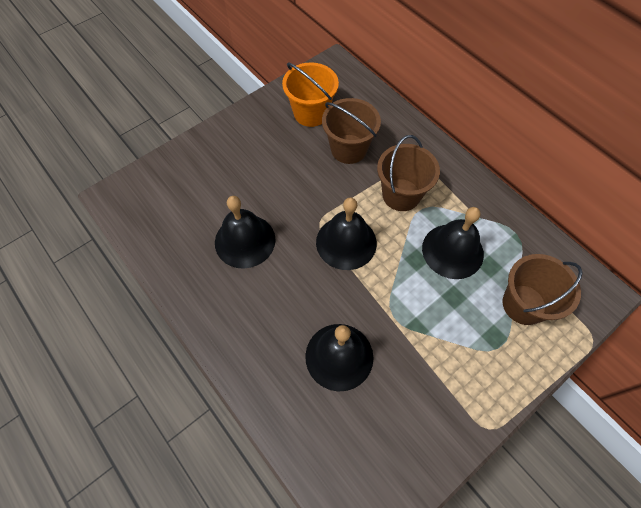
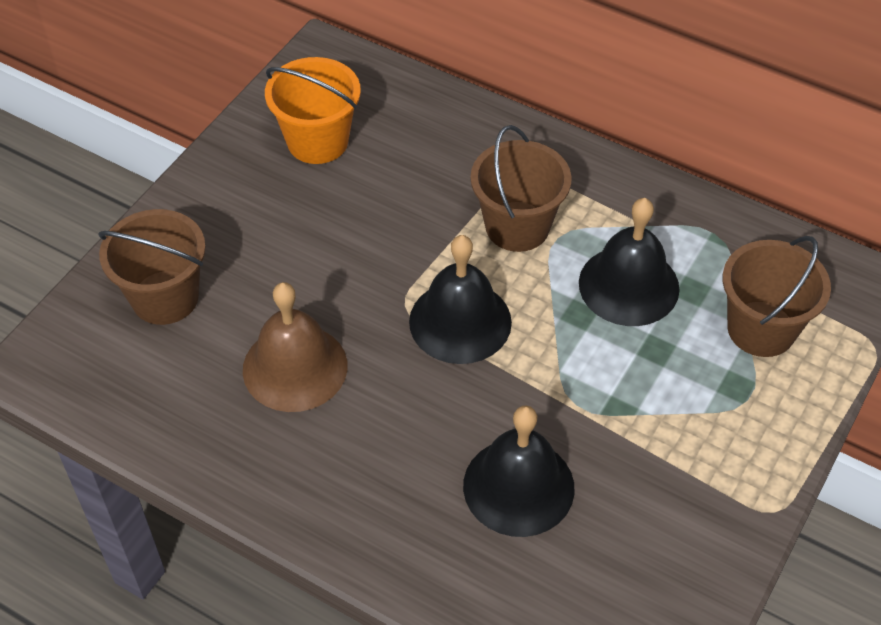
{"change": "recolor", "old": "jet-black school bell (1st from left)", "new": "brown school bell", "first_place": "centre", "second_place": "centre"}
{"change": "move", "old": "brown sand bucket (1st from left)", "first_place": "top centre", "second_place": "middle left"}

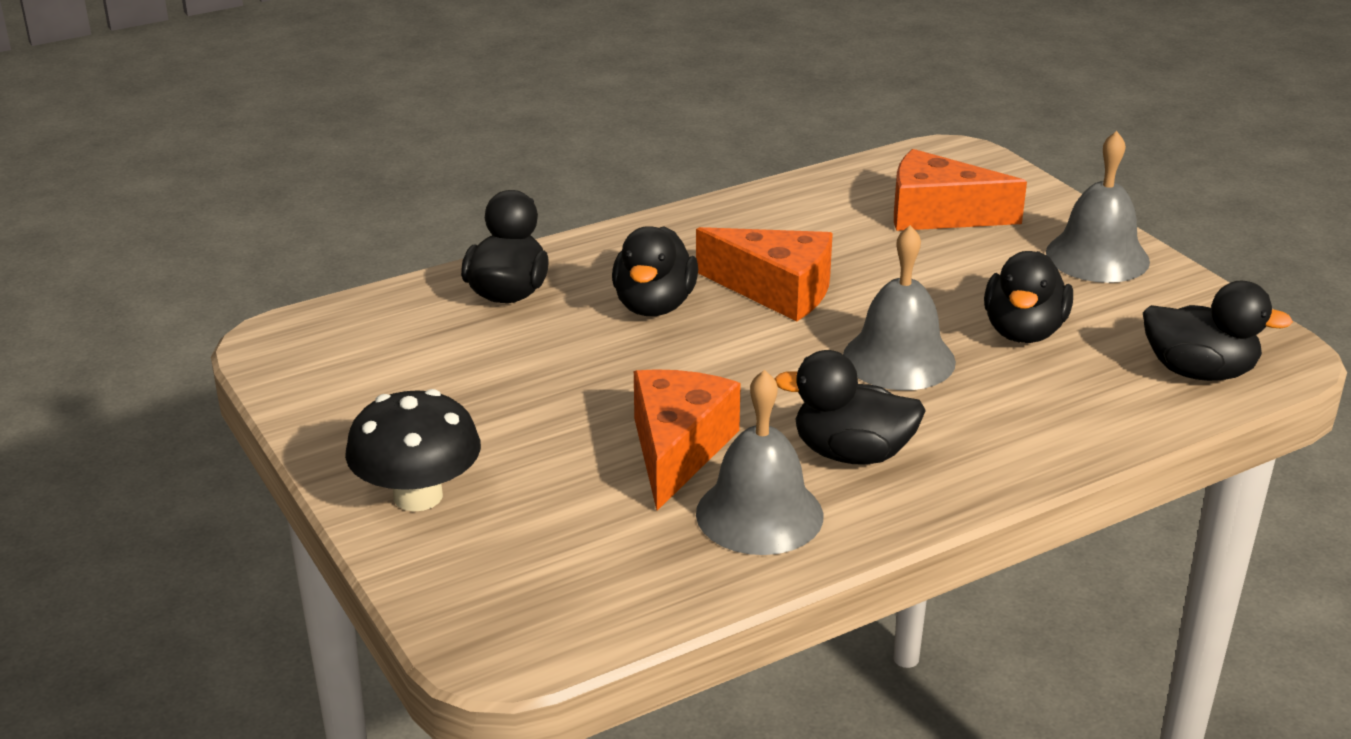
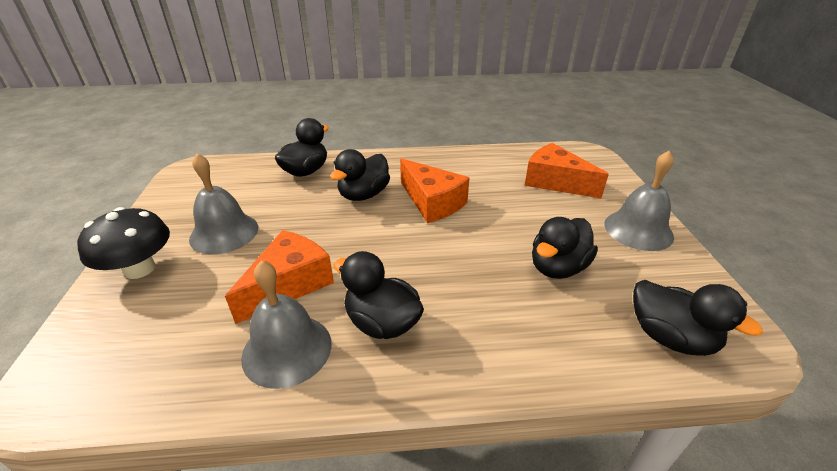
{"change": "move", "old": "gray school bell (2nd from left in the first image)", "new": "gray school bell (1st from left)", "first_place": "centre", "second_place": "middle left"}

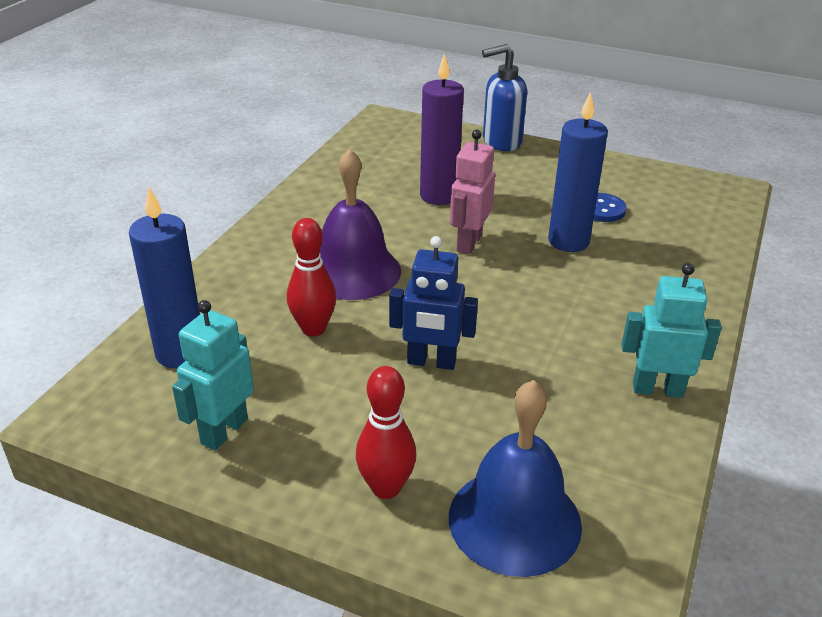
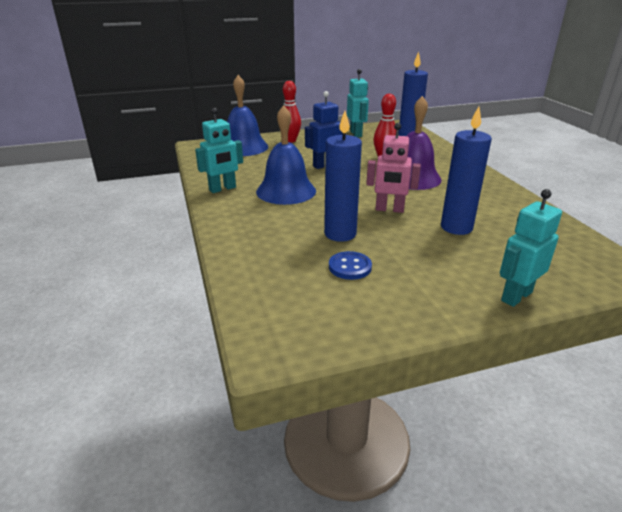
{"change": "recolor", "old": "royal purple pillar candle", "new": "cobalt pillar candle (3rd from left)", "first_place": "top centre", "second_place": "middle right"}
{"change": "rotate", "old": "pink robot", "first_place": "top centre", "second_place": "top centre", "degrees": 120}
{"change": "replace", "old": "cobalt soap pump", "new": "teal robot (3rd from left)", "first_place": "top centre", "second_place": "middle right"}
{"change": "insert", "new": "cobalt school bell (2nd from left)", "second_place": "top centre"}

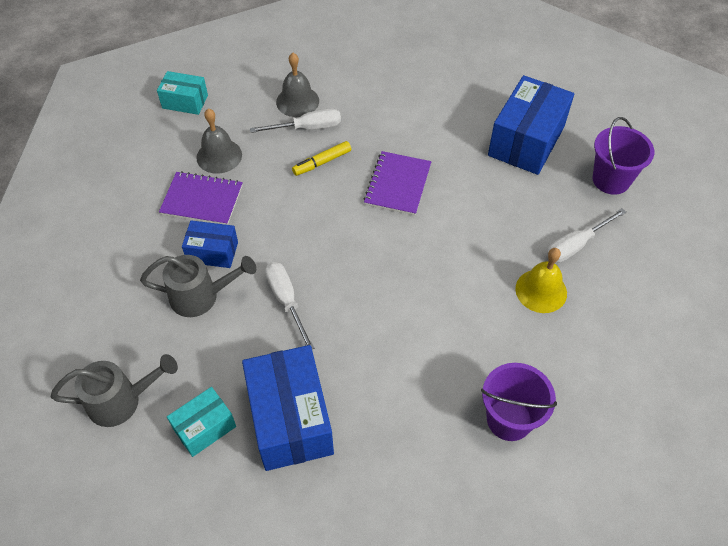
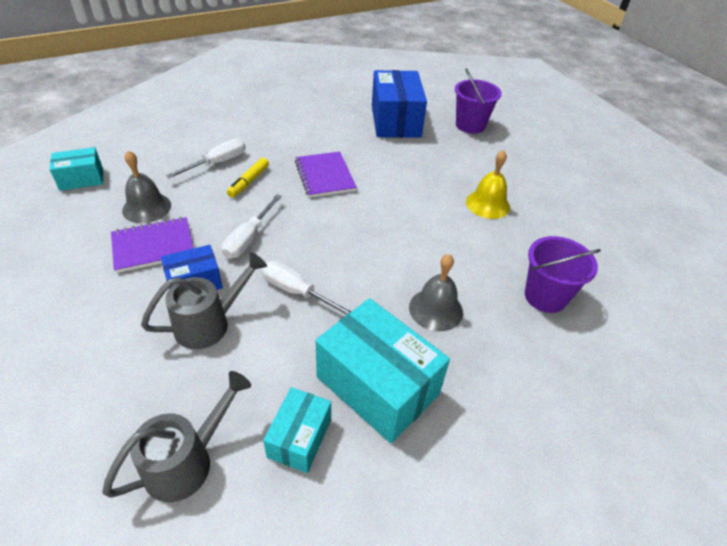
{"change": "recolor", "old": "cobalt package (2nd from left)", "new": "teal package (3rd from left)", "first_place": "bottom centre", "second_place": "bottom centre"}
{"change": "move", "old": "gray school bell (2nd from left)", "first_place": "top centre", "second_place": "centre"}
{"change": "move", "old": "white flat screwdriver (3rd from left in the first image)", "new": "white flat screwdriver (2nd from left)", "first_place": "middle right", "second_place": "centre"}

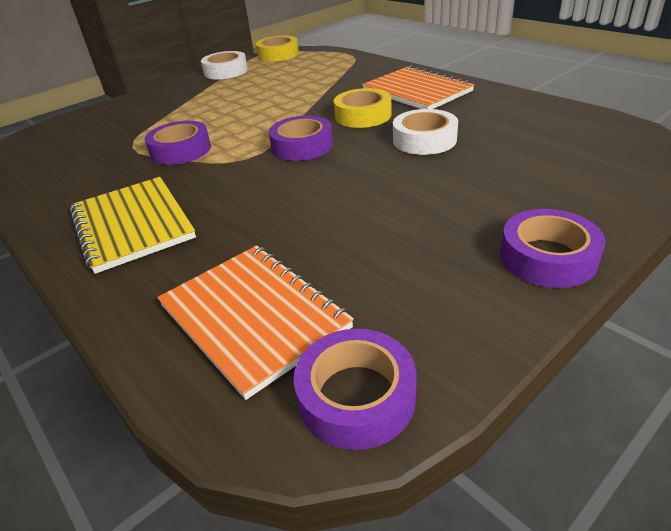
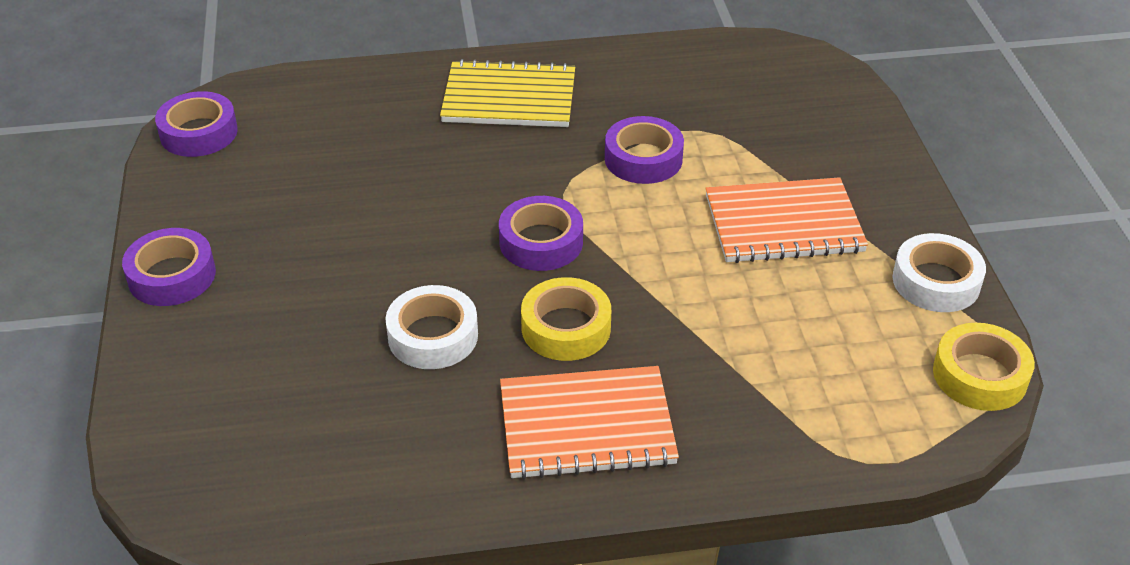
{"change": "move", "old": "orange-coloured notepad (1st from left in the first image)", "new": "orange-coloured notepad (2nd from left)", "first_place": "centre", "second_place": "middle right"}

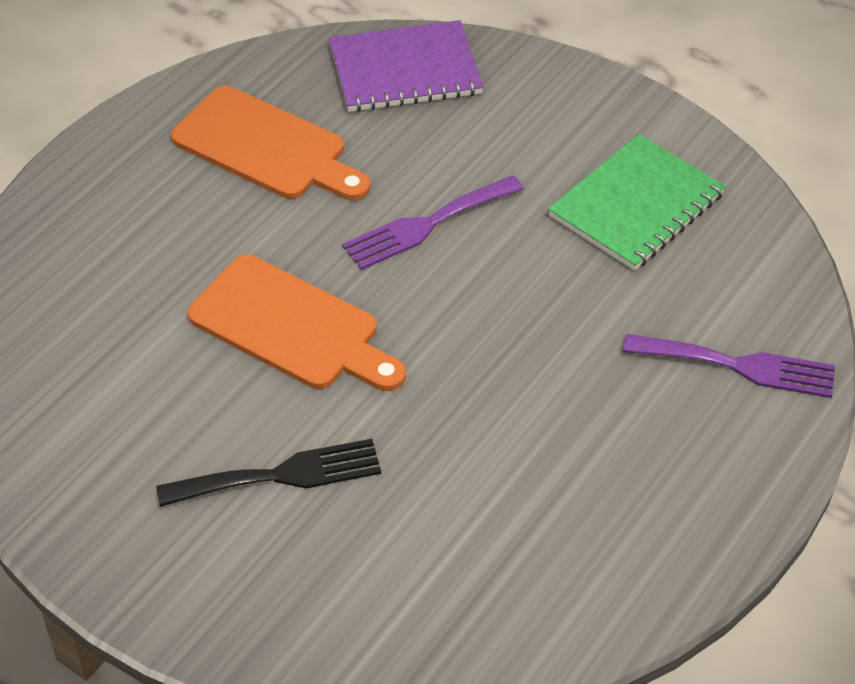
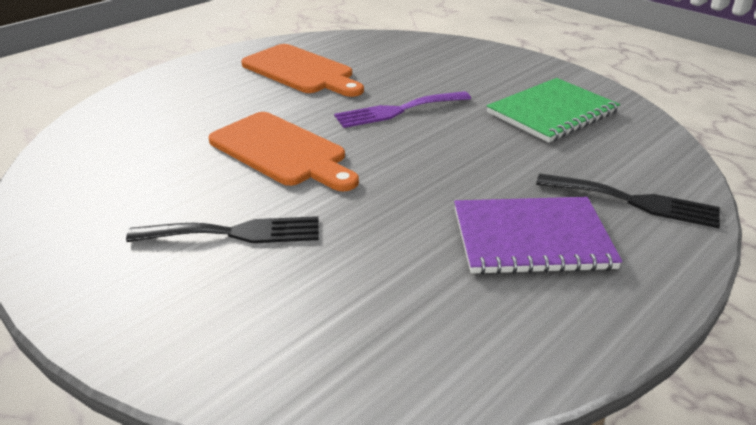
{"change": "move", "old": "royal purple notepad", "first_place": "top centre", "second_place": "middle right"}
{"change": "recolor", "old": "royal purple fork (2nd from left)", "new": "jet-black fork (2nd from left)", "first_place": "middle right", "second_place": "middle right"}

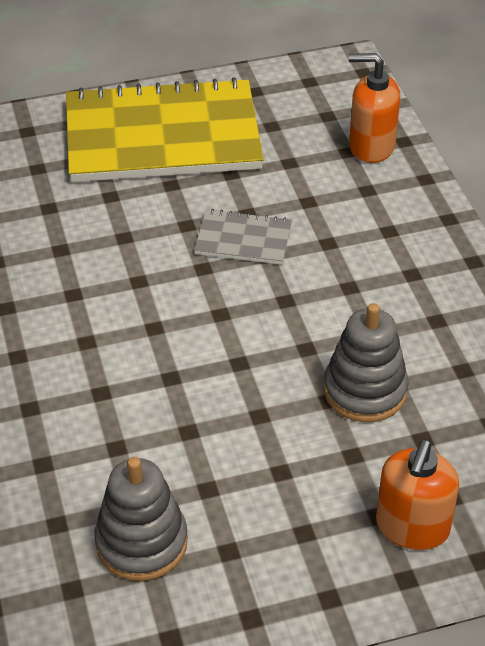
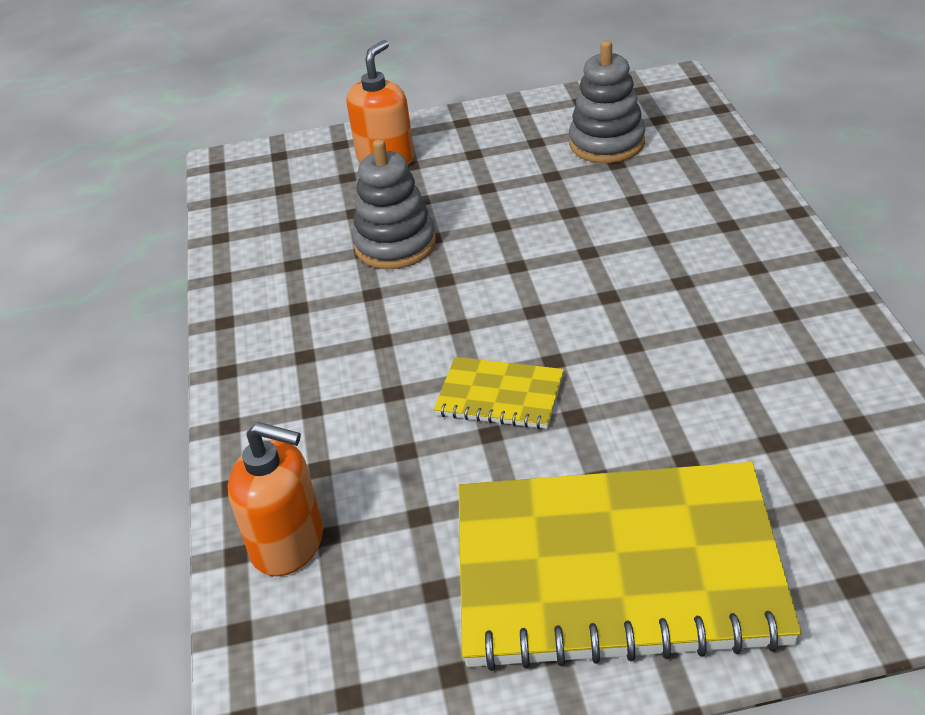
{"change": "recolor", "old": "gray notepad", "new": "bright yellow notepad (1st from left)", "first_place": "centre", "second_place": "centre"}

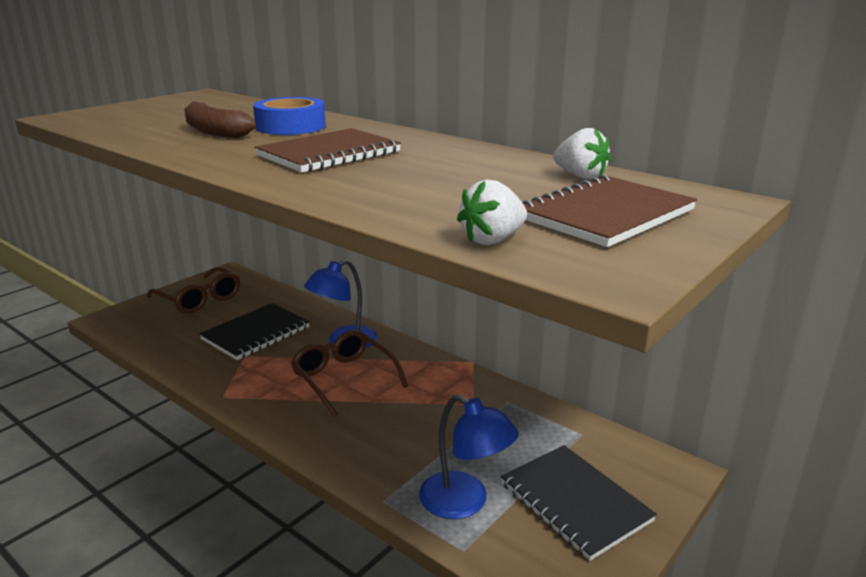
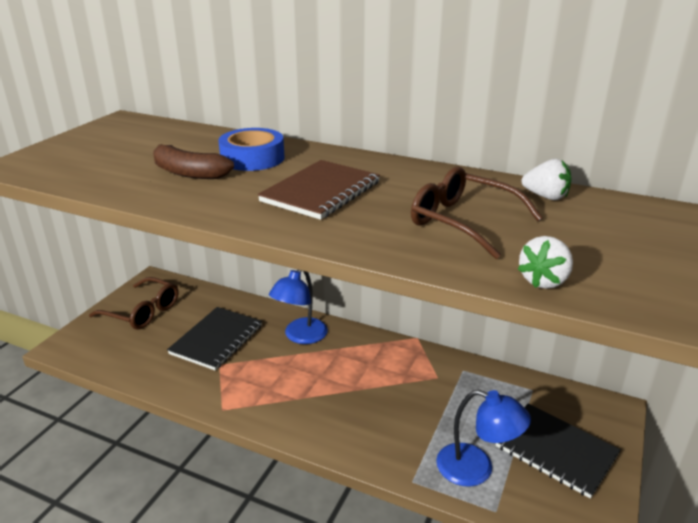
{"change": "move", "old": "brown glasses (2nd from left)", "first_place": "centre", "second_place": "middle right"}
{"change": "delete", "old": "brown notepad (2nd from left)", "first_place": "middle right"}

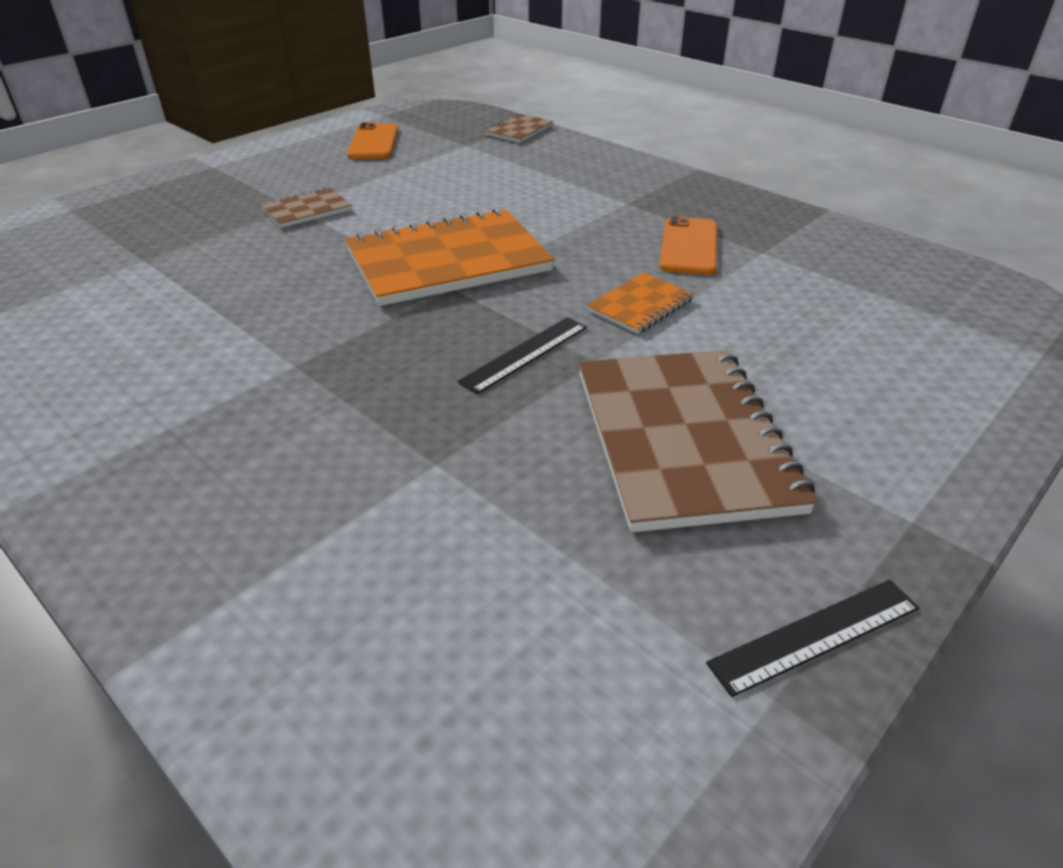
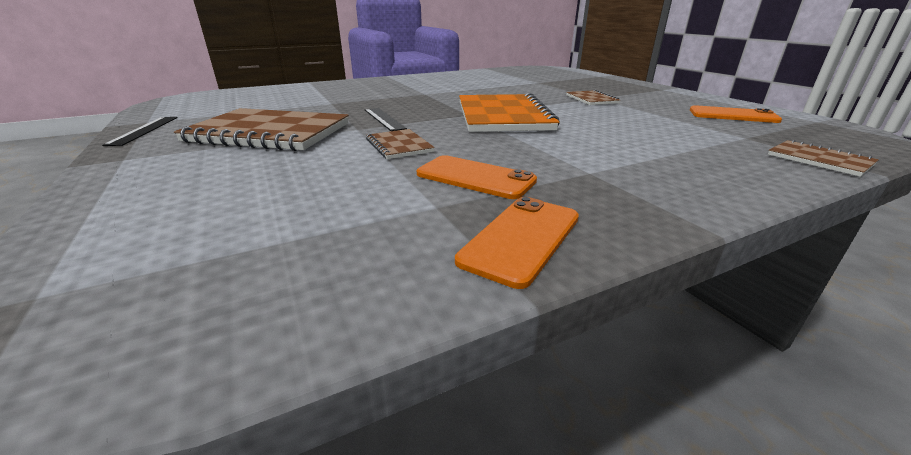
{"change": "recolor", "old": "orange-coloured notepad (2nd from left)", "new": "brown notepad (2nd from left)", "first_place": "centre", "second_place": "top centre"}
{"change": "insert", "new": "orange-coloured mobile phone (2nd from left)", "second_place": "centre"}

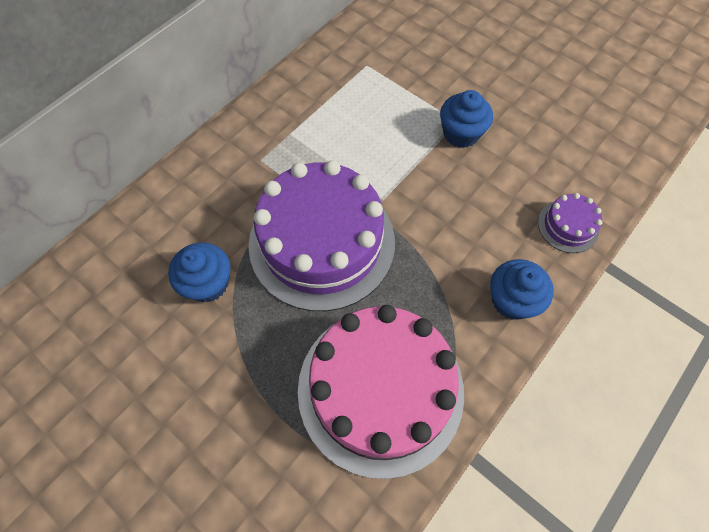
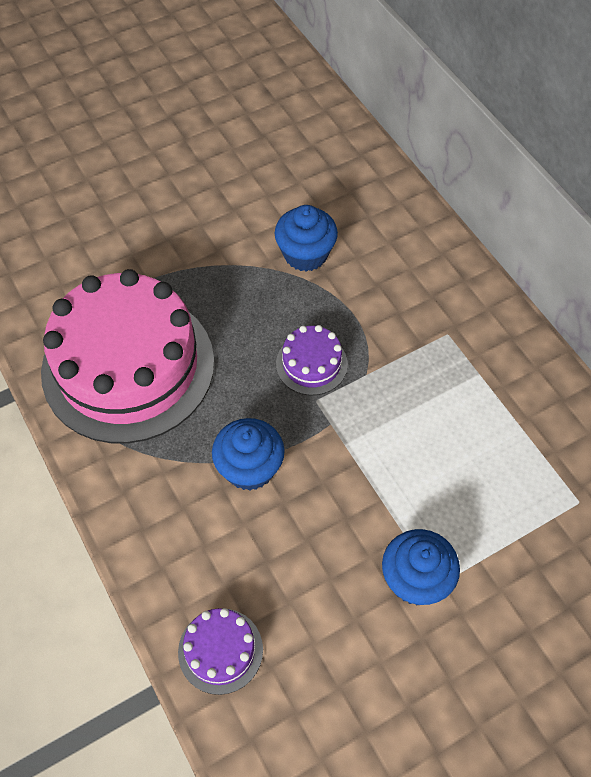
{"change": "resize", "old": "royal purple layer cake (1st from left in the first image)", "first_place": "centre", "second_place": "centre", "factor": 0.42}
{"change": "move", "old": "cobalt muffin (3rd from left in the first image)", "new": "cobalt muffin (1st from left)", "first_place": "middle right", "second_place": "centre"}

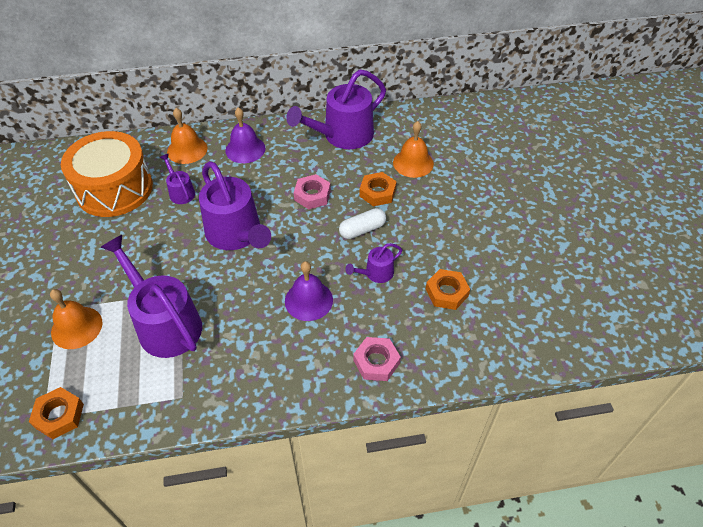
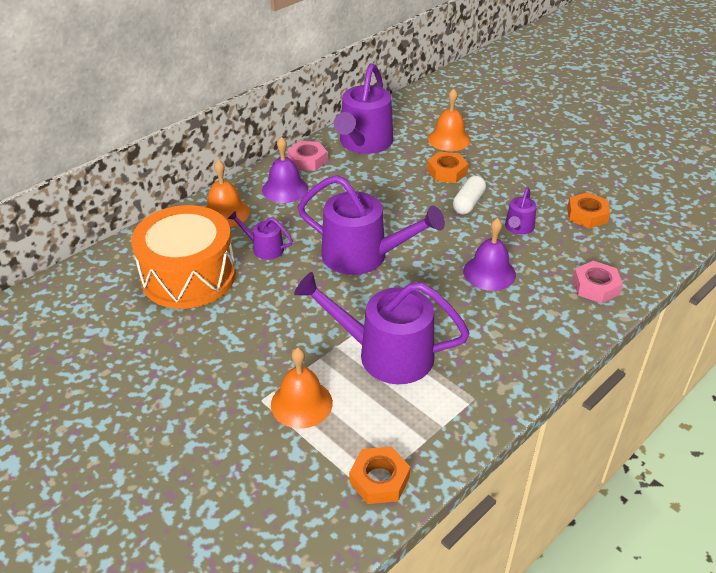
{"change": "move", "old": "pink hexagon nut (1st from left)", "first_place": "centre", "second_place": "top centre"}

